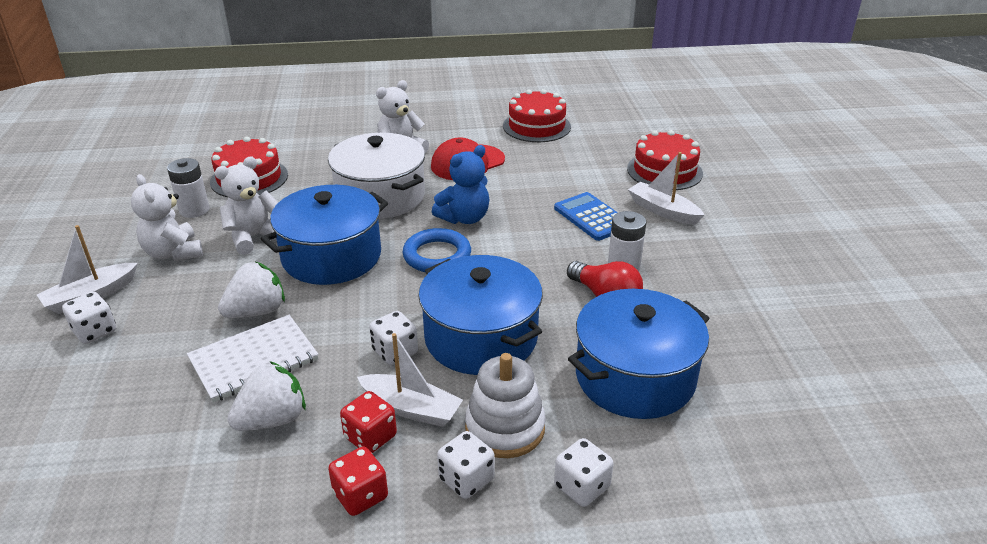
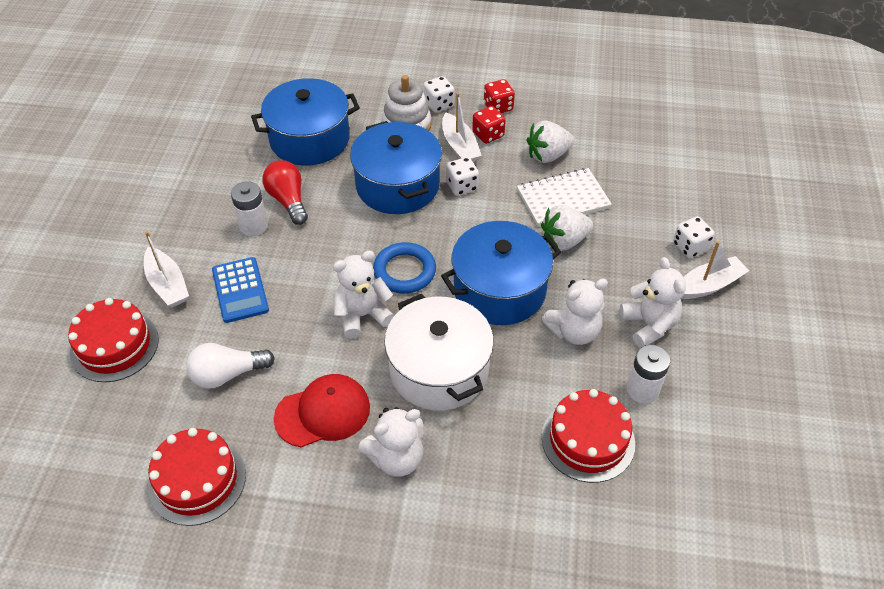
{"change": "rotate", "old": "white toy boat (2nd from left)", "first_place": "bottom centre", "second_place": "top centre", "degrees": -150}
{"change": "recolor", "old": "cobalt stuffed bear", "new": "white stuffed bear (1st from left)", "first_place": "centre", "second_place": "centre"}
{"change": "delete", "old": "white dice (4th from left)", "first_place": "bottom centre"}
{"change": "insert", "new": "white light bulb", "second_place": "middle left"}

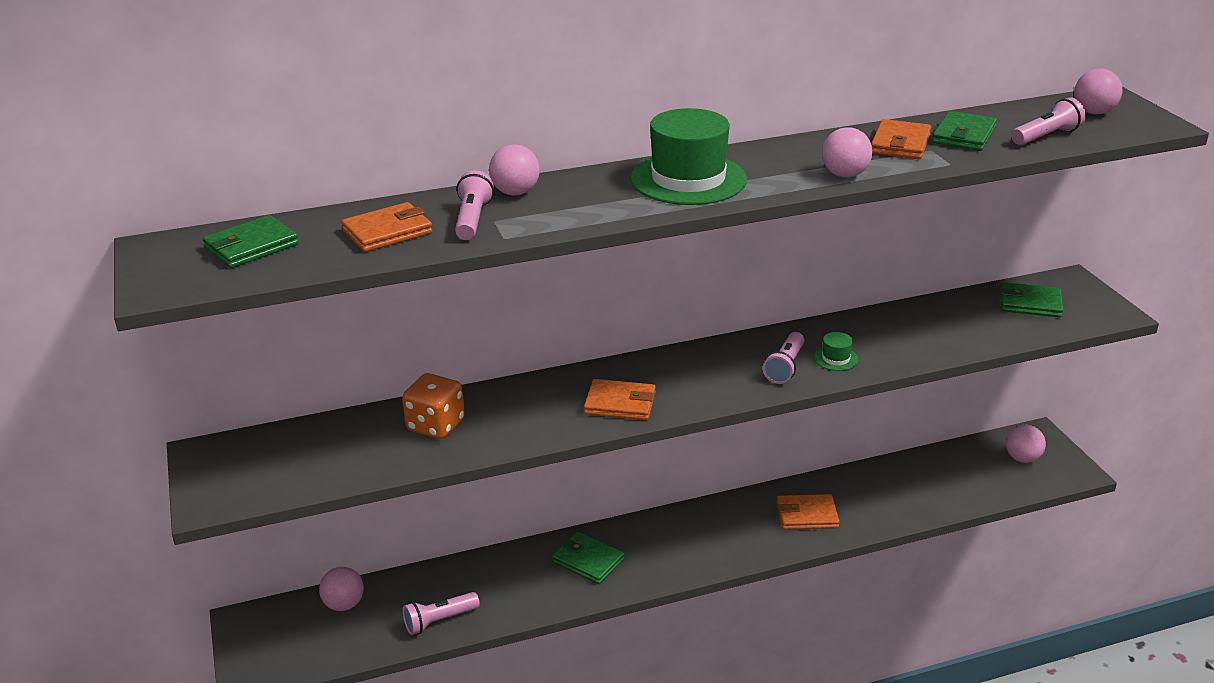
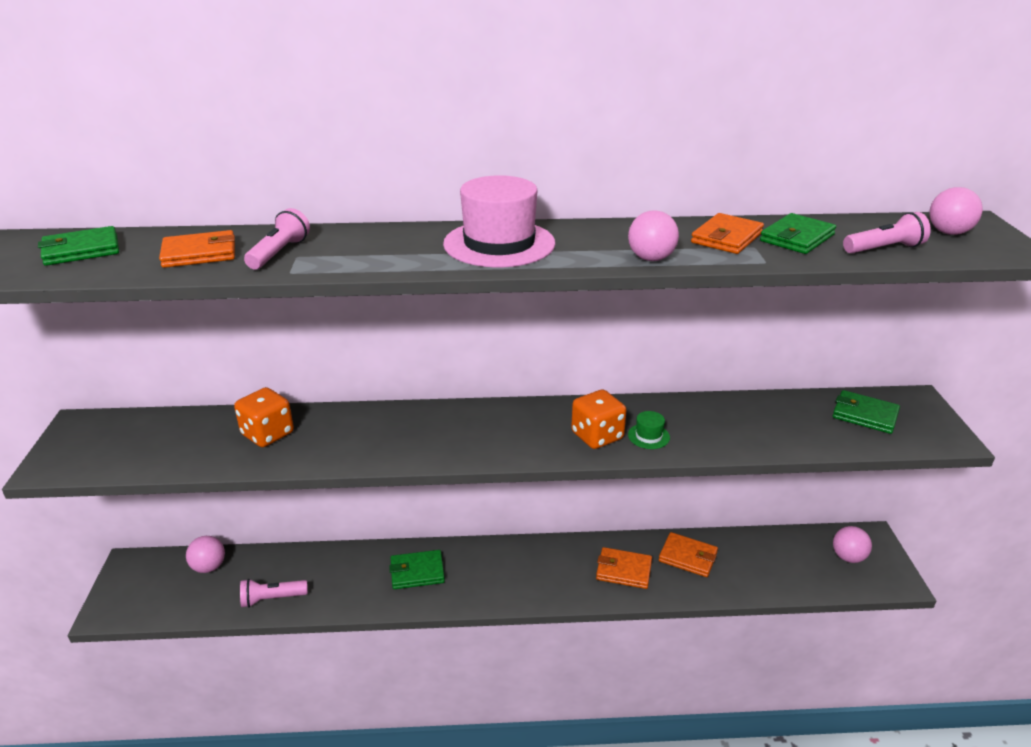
{"change": "delete", "old": "pink sphere (2nd from left)", "first_place": "top centre"}
{"change": "rotate", "old": "leaf-green billfold (2nd from left)", "first_place": "bottom centre", "second_place": "bottom centre", "degrees": -60}
{"change": "move", "old": "orange-coloured billfold (2nd from left in the first image)", "new": "orange-coloured billfold (3rd from left)", "first_place": "centre", "second_place": "bottom right"}
{"change": "recolor", "old": "leaf-green tall hat (1st from left)", "new": "pink tall hat", "first_place": "top centre", "second_place": "top centre"}
{"change": "replace", "old": "pink flashlight (3rd from left)", "new": "orange-coloured dice (2nd from left)", "first_place": "centre", "second_place": "centre"}

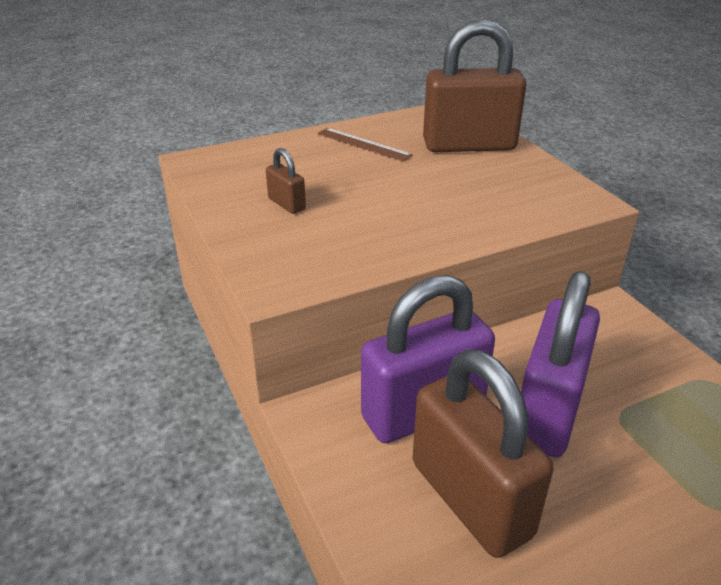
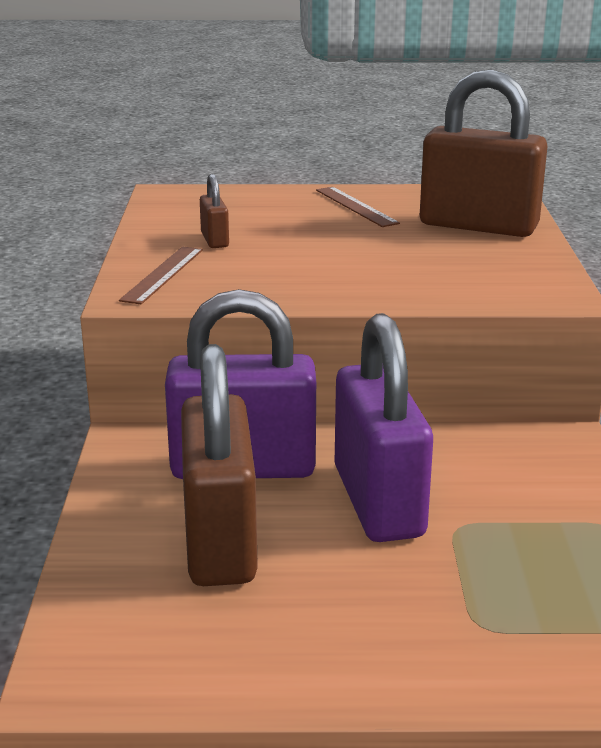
{"change": "rotate", "old": "royal purple small lock (2nd from left)", "first_place": "middle right", "second_place": "centre", "degrees": -60}
{"change": "insert", "new": "brown ruler (1st from left)", "second_place": "middle left"}

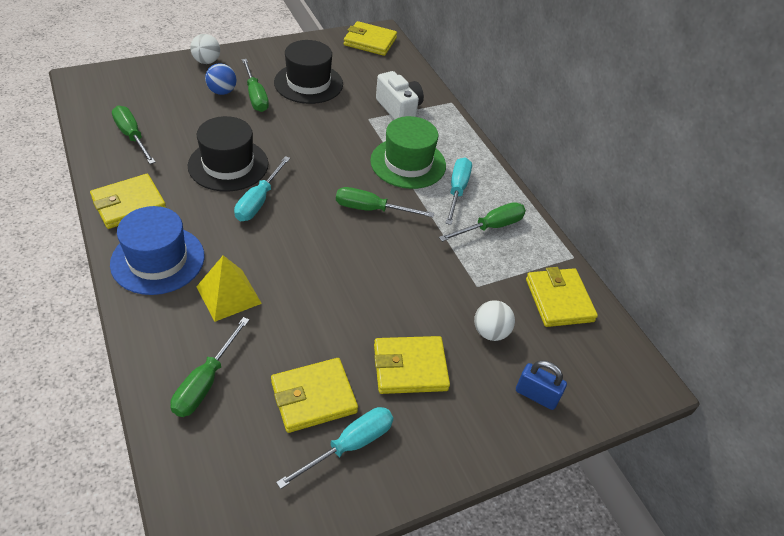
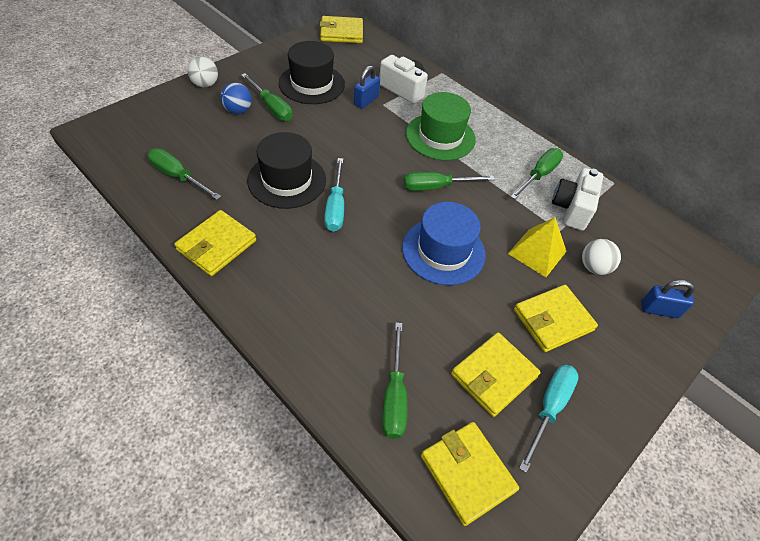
{"change": "move", "old": "cobalt tall hat", "first_place": "middle left", "second_place": "centre"}
{"change": "move", "old": "bright yellow solid pyramid", "first_place": "middle left", "second_place": "middle right"}
{"change": "delete", "old": "teal flat screwdriver (3rd from left)", "first_place": "centre"}
{"change": "move", "old": "bright yellow billfold (5th from left in the first image)", "new": "bright yellow billfold (3rd from left)", "first_place": "middle right", "second_place": "bottom centre"}
{"change": "insert", "new": "cobalt small lock (1st from left)", "second_place": "top centre"}
{"change": "insert", "new": "white compact camera (2nd from left)", "second_place": "middle right"}

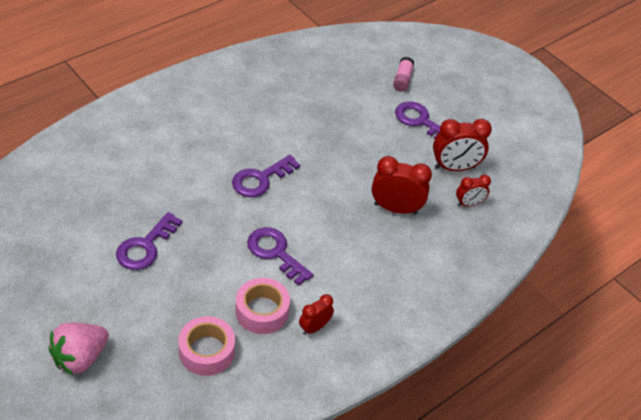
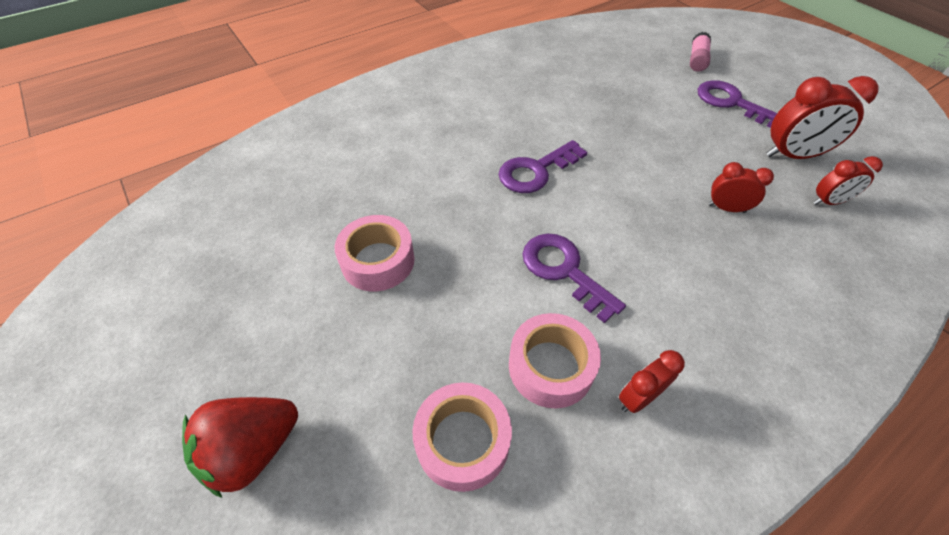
{"change": "recolor", "old": "pink berry", "new": "crimson berry", "first_place": "bottom left", "second_place": "bottom left"}
{"change": "replace", "old": "royal purple latchkey (1st from left)", "new": "pink sticky tape (1st from left)", "first_place": "middle left", "second_place": "centre"}
{"change": "resize", "old": "crimson clock (2nd from left)", "first_place": "centre", "second_place": "middle right", "factor": 0.59}

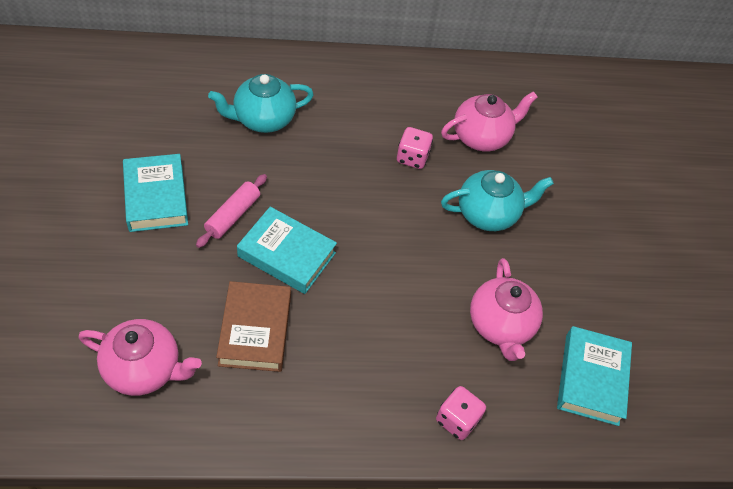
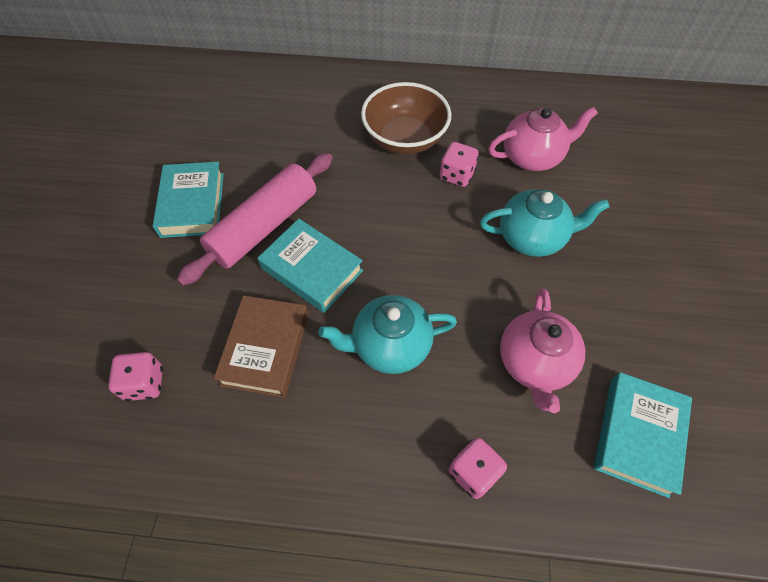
{"change": "replace", "old": "pink teapot (1st from left)", "new": "pink dice (1st from left)", "first_place": "bottom left", "second_place": "middle left"}
{"change": "resize", "old": "pink rolling pin", "first_place": "middle left", "second_place": "middle left", "factor": 1.81}
{"change": "move", "old": "teal teapot (1st from left)", "first_place": "top centre", "second_place": "centre"}
{"change": "insert", "new": "brown serving bowl", "second_place": "top centre"}

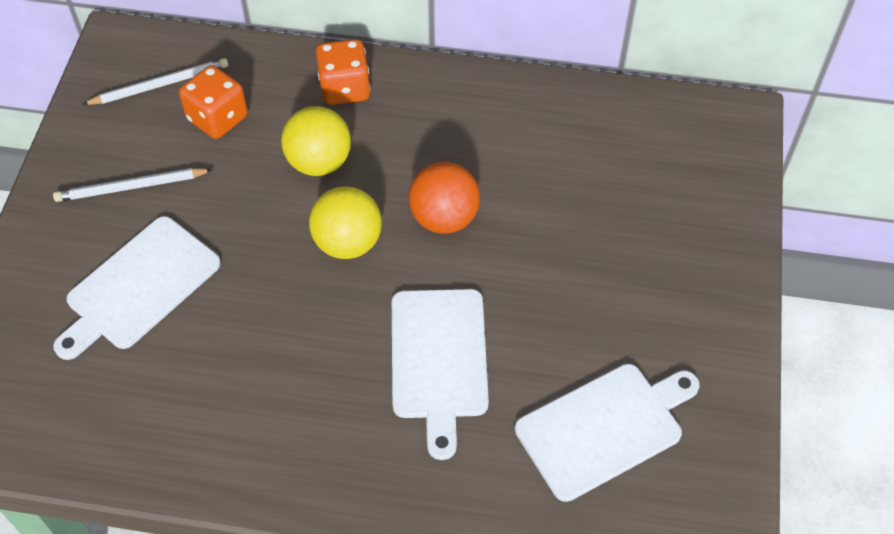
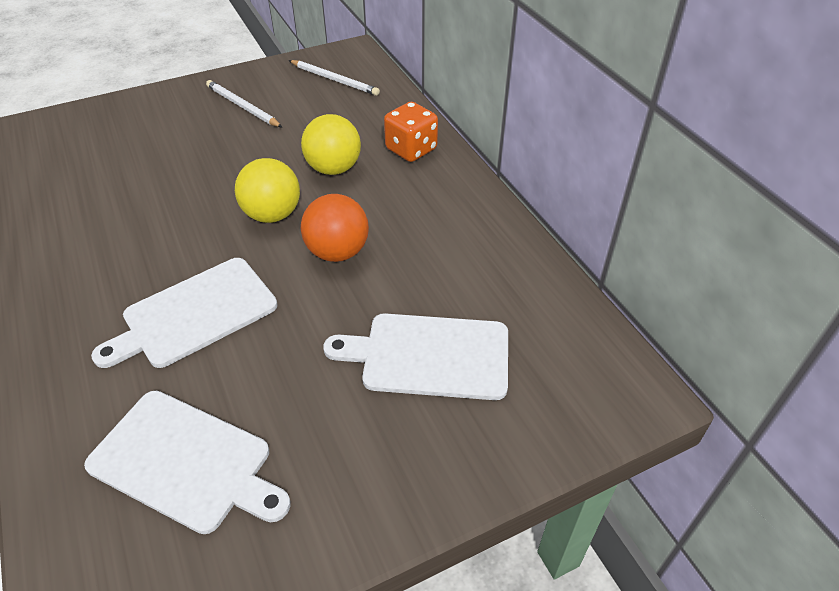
{"change": "move", "old": "white chopping board (1st from left in the first image)", "new": "white chopping board (3rd from left)", "first_place": "middle left", "second_place": "centre"}
{"change": "delete", "old": "orange-coloured dice (1st from left)", "first_place": "top left"}

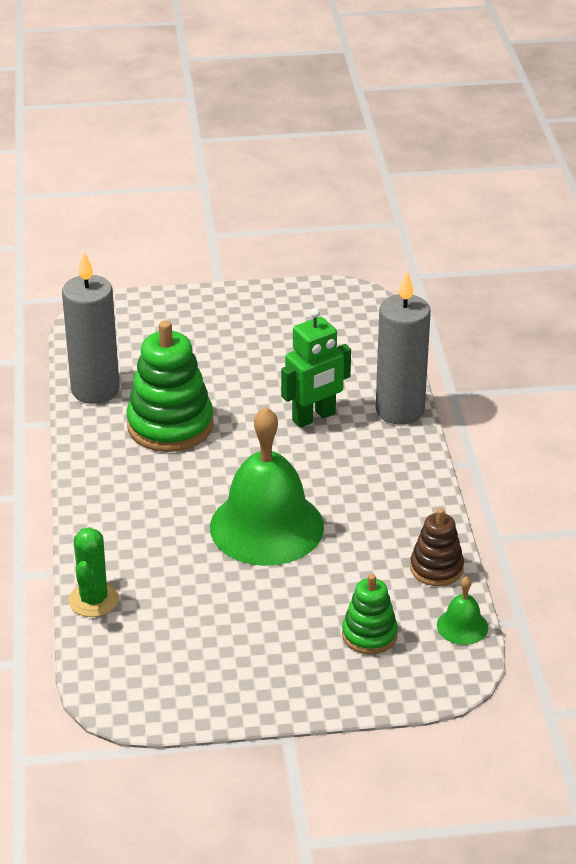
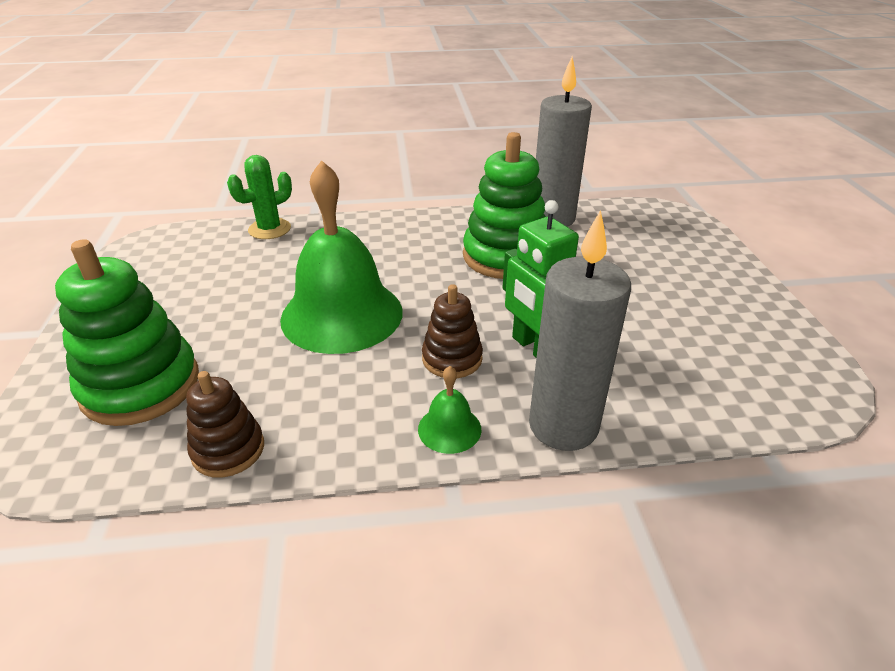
{"change": "rotate", "old": "leaf-green saguaro cactus", "first_place": "middle left", "second_place": "top left", "degrees": -45}
{"change": "resize", "old": "leaf-green stacking rings (2nd from left in the first image)", "first_place": "bottom centre", "second_place": "middle left", "factor": 1.78}
{"change": "move", "old": "leaf-green school bell (2nd from left)", "first_place": "bottom right", "second_place": "centre"}
{"change": "insert", "new": "brown stacking rings (2nd from left)", "second_place": "centre"}

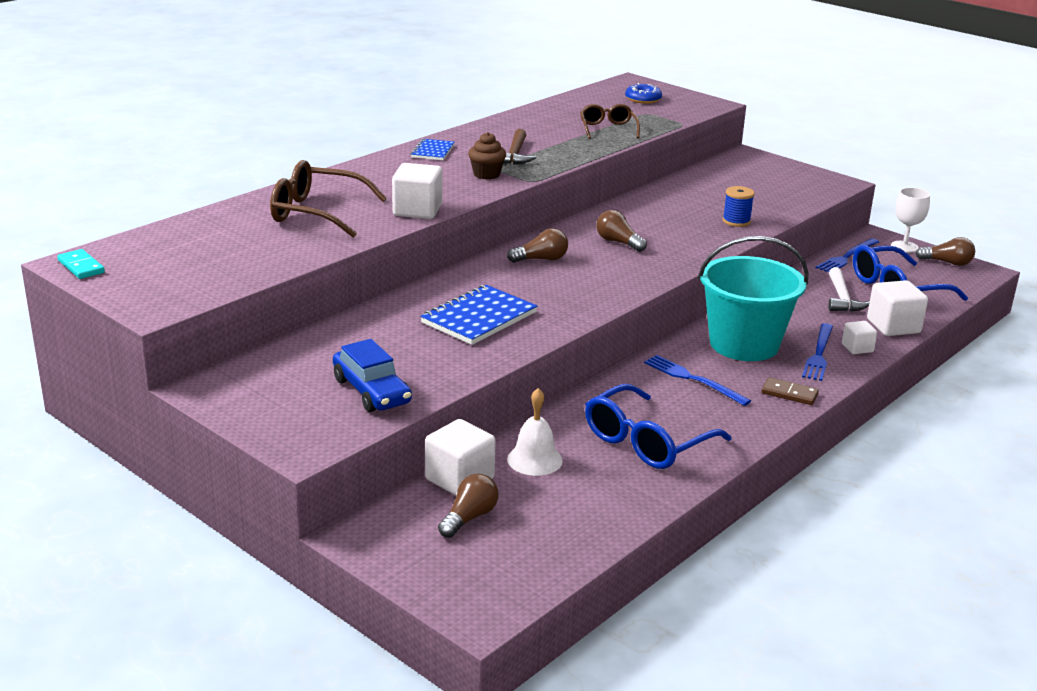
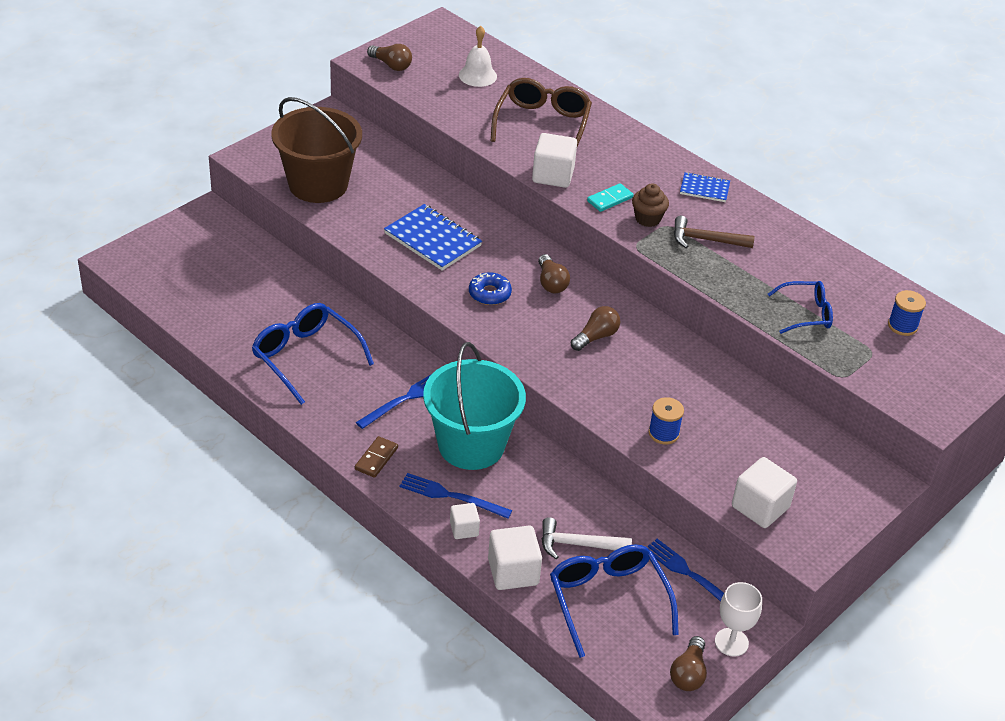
{"change": "move", "old": "teal domino", "first_place": "middle left", "second_place": "top centre"}
{"change": "replace", "old": "cobalt automobile", "new": "brown sand bucket", "first_place": "centre", "second_place": "top left"}
{"change": "move", "old": "white cube (2nd from left in the first image)", "new": "white cube (4th from left)", "first_place": "centre", "second_place": "bottom right"}
{"change": "move", "old": "brown light bulb (1st from left)", "first_place": "bottom centre", "second_place": "top centre"}
{"change": "move", "old": "white school bell", "first_place": "centre", "second_place": "top centre"}
{"change": "recolor", "old": "brown glasses (2nd from left)", "new": "cobalt glasses (3rd from left)", "first_place": "top centre", "second_place": "middle right"}
{"change": "move", "old": "cobalt donut", "first_place": "top centre", "second_place": "centre"}
{"change": "insert", "new": "cobalt bobbin (2nd from left)", "second_place": "middle right"}

